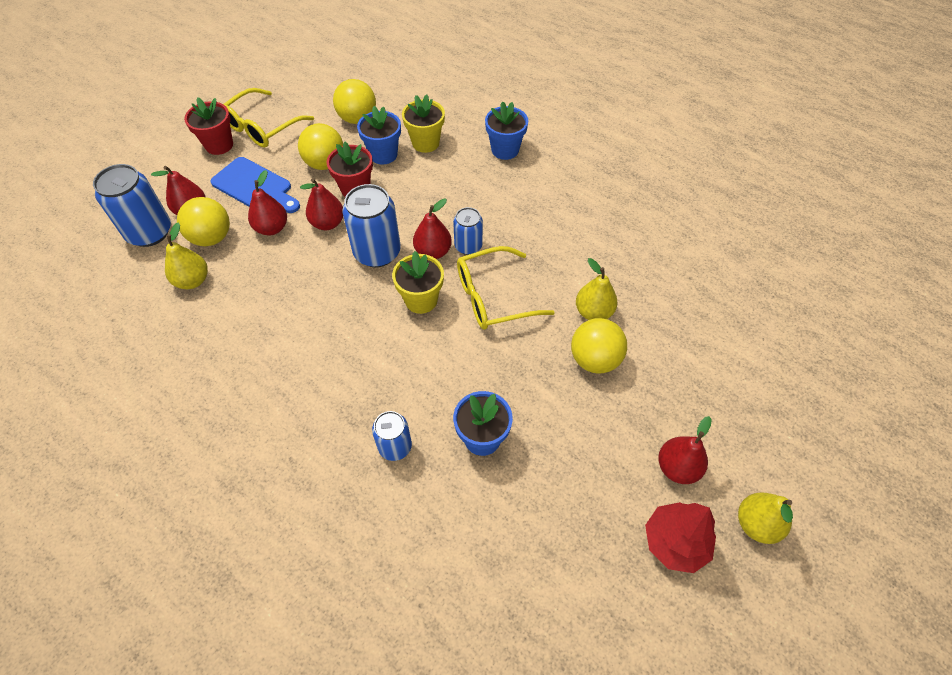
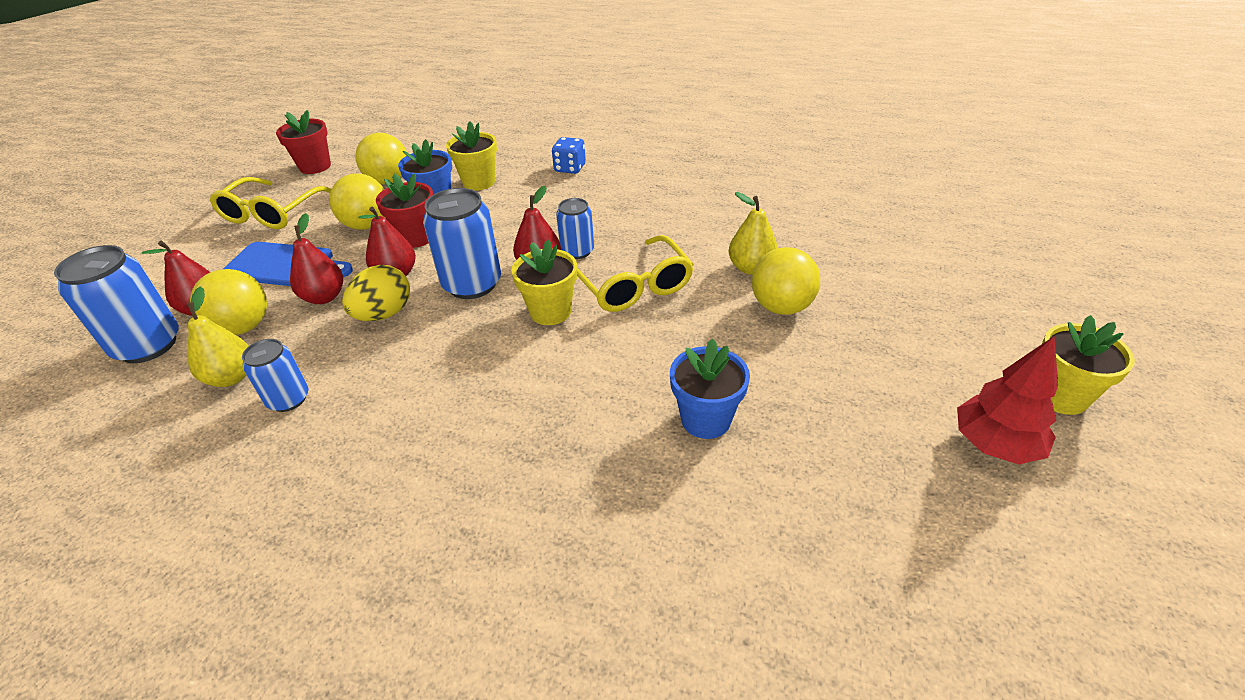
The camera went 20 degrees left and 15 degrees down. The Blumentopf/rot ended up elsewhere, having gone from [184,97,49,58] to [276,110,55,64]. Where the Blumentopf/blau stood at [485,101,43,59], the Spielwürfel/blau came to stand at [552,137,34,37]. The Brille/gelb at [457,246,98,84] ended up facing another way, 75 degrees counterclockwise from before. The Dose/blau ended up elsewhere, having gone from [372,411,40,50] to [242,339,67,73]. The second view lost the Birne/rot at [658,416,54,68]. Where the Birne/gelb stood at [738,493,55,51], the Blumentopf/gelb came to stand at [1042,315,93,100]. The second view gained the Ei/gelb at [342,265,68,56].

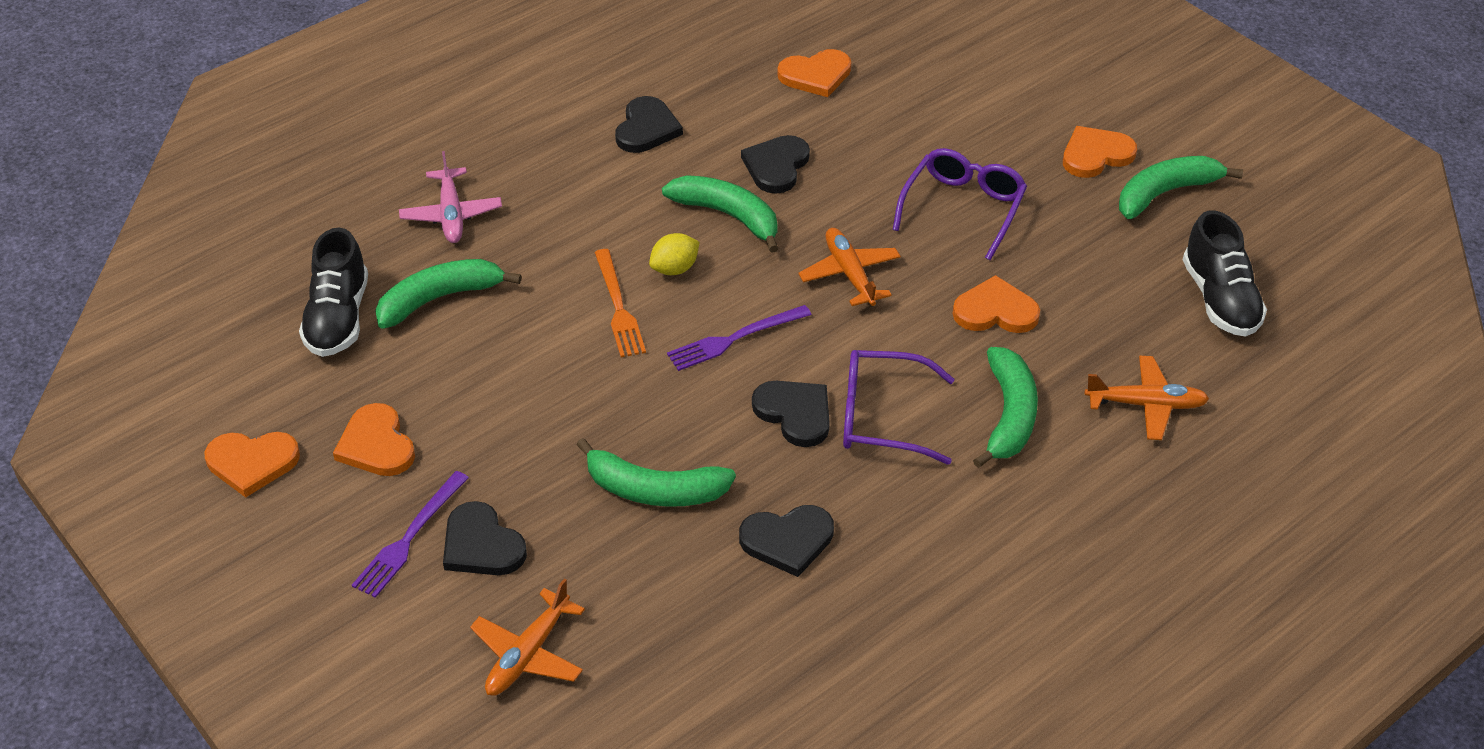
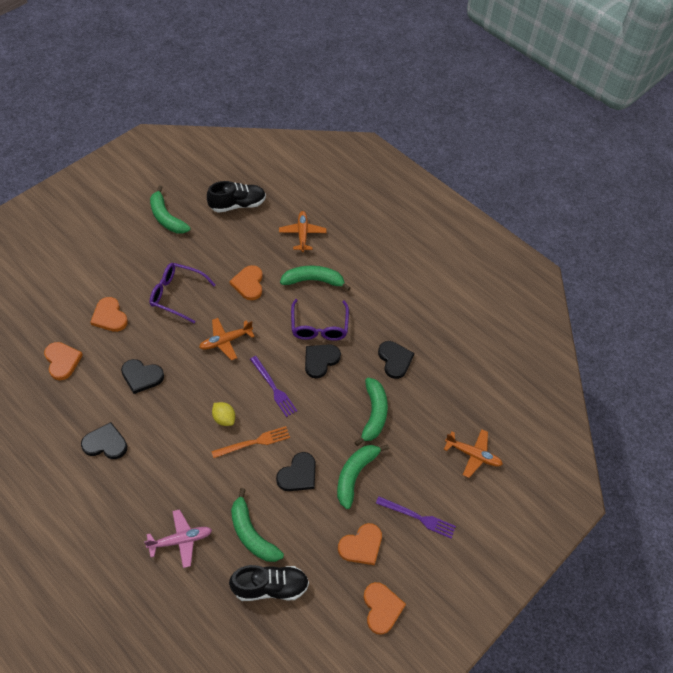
The camera went 100 degrees left and 10 degrees up. The Herz/orange ended up elsewhere, having gone from [1063,126,74,52] to [90,297,38,35]. The Banane/grün ended up elsewhere, having gone from [662,175,117,78] to [337,445,52,64]. The Herz/schwarz ended up elsewhere, having gone from [443,501,84,74] to [276,452,40,39].

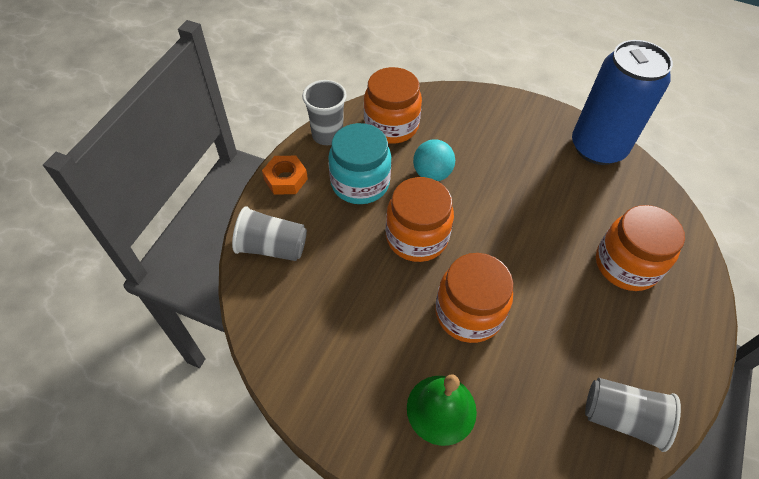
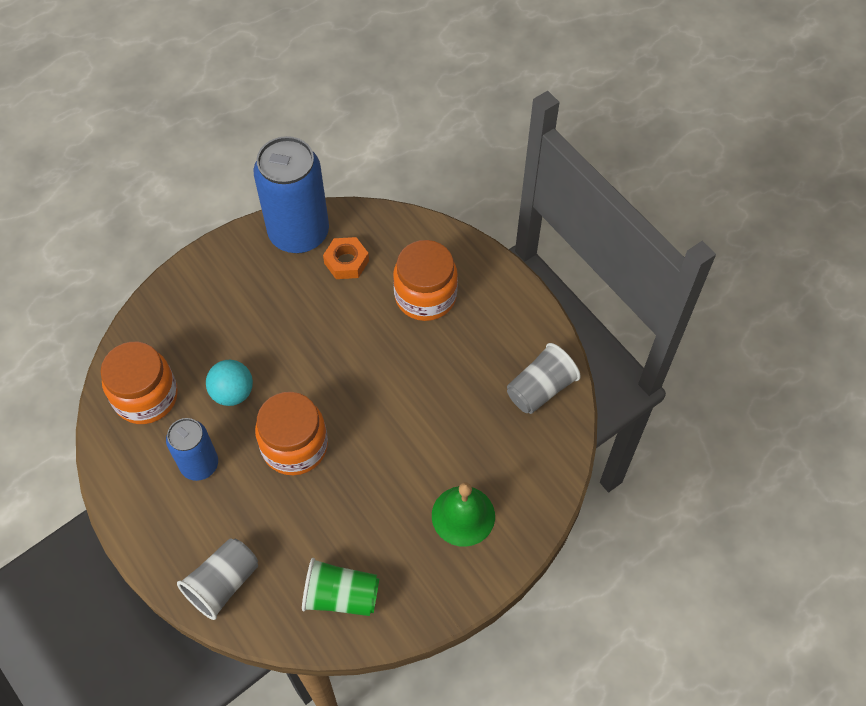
The camera went 60 degrees left and 5 degrees up. The second view lost the Becher/grau at [302,80,45,65]. Where the Einmachglas/türkis stood at [328,123,63,81], the Dose/blau came to stand at [166,418,52,63]. The Sechskantmutter/orange ended up elsewhere, having gone from [262,156,46,39] to [323,237,46,42]. The second view lost the Einmachglas/orange at [435,253,78,90]. The second view gained the Becher/grün at [302,558,77,58].

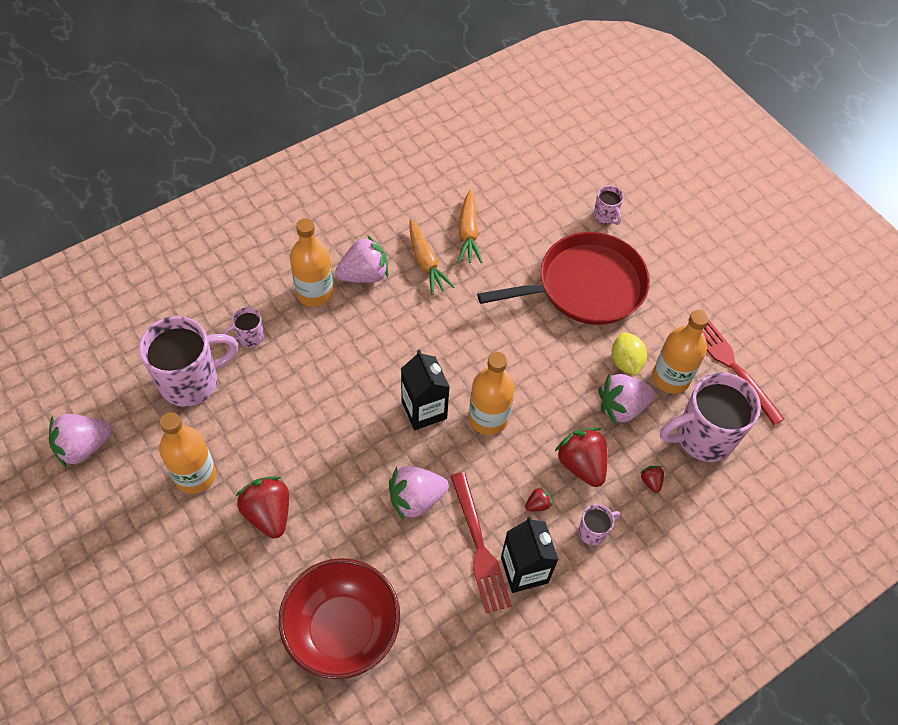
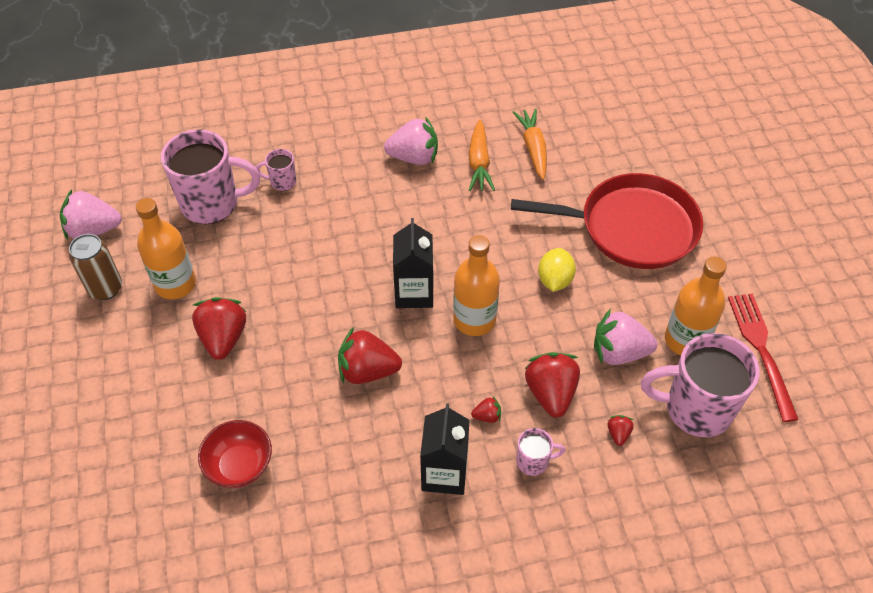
The camera went 25 degrees right and 5 degrees down. The second view lost the Tasse/rosa at [594,186,30,39]. The Karotte/orange at [458,190,25,73] ended up facing another way, 150 degrees clockwise from before. The second view lost the Flasche/orange at [290,218,44,89]. The Zitrone/gelb ended up elsewhere, having gone from [612,332,35,44] to [538,248,38,44]. What was the Erdbeere/rosa at [389,466,60,54] turned into the Erdbeere/rot at [338,327,64,57]. The second view lost the Gabel/rot at [451,472,61,141]. The size of the Schüssel/rot at [279,558,121,121] changed by a factor of 0.59. The second view gained the Dose/braun at [69,234,53,66].

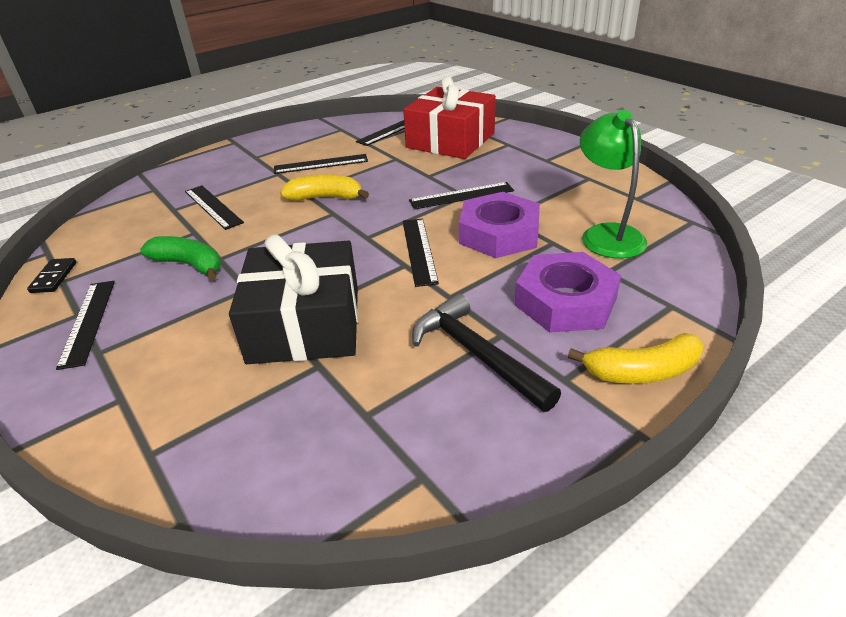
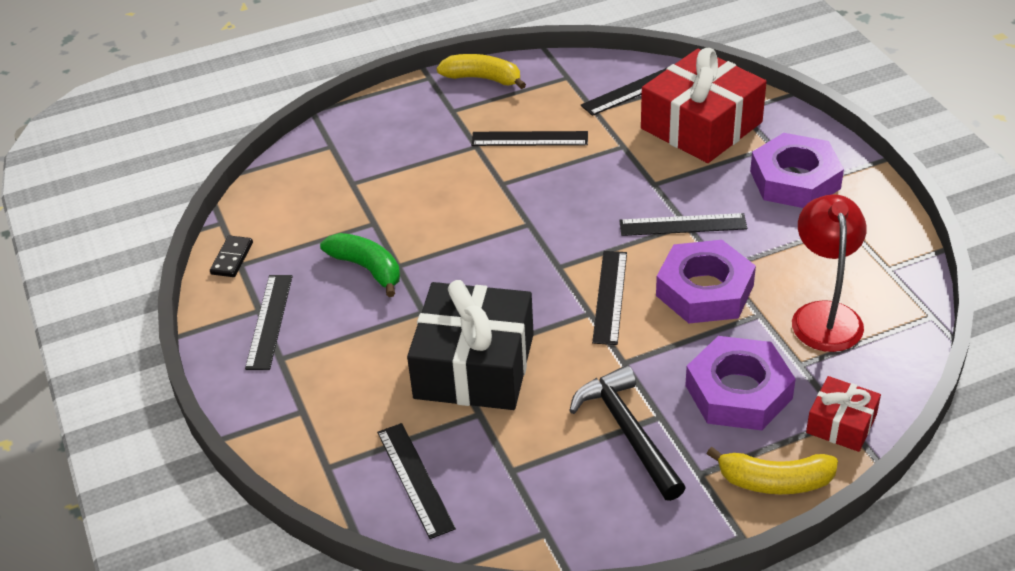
The camera went 15 degrees right and 5 degrees up. What was the Lampe/grün at [580,110,68,149] turned into the Lampe/rot at [792,194,75,158]. The Banane/gelb ended up elsewhere, having gone from [280,174,89,27] to [437,54,89,35]. The Lineal/schwarz ended up elsewhere, having gone from [185,185,59,45] to [377,423,79,116]. The second view gained the Sechskantmutter/lila at [750,133,94,75]. The second view gained the Geschenk/rot at [806,376,75,76].

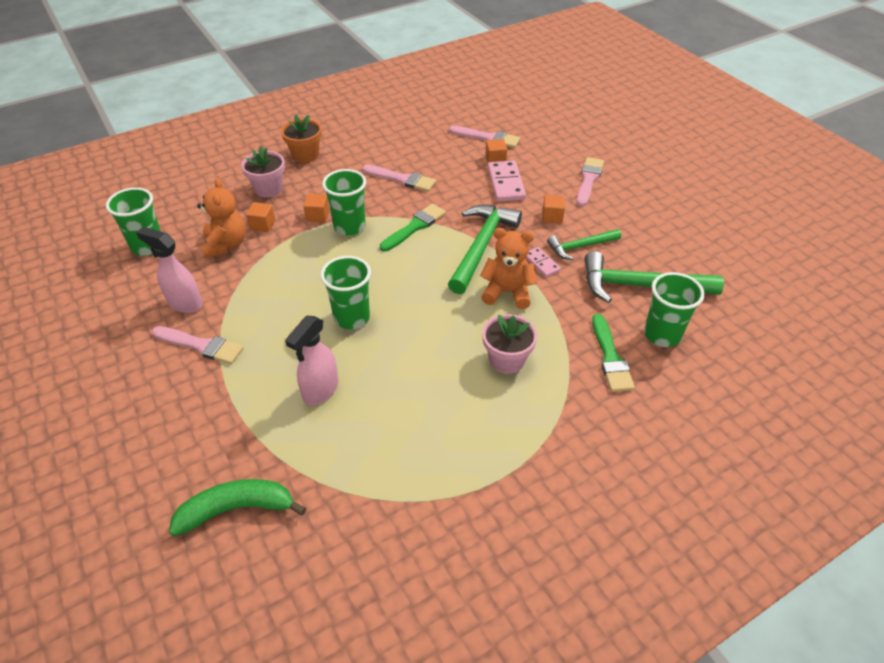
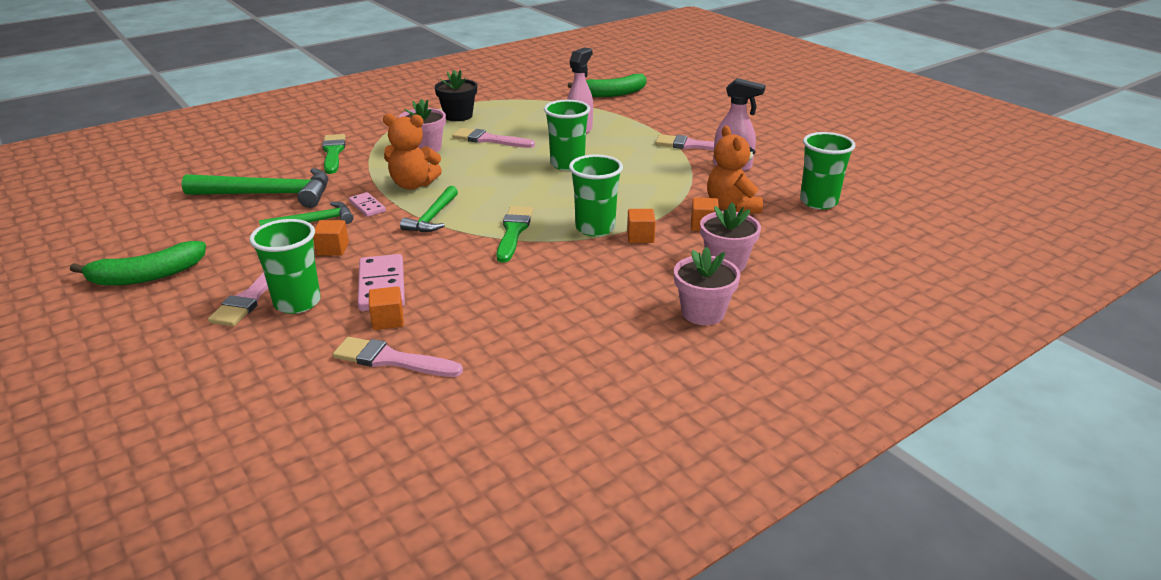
The camera went 175 degrees right and 15 degrees down. What was the Blumentopf/orange at [281,114,41,49] turned into the Blumentopf/rosa at [674,247,67,78]. The Pinsel/rosa ended up elsewhere, having gone from [362,165,74,27] to [452,128,83,20]. The Pinsel/grün at [380,204,66,47] ended up facing another way, 150 degrees clockwise from before. The size of the Hammer/grün at [448,205,74,89] changed by a factor of 0.58. The Becher/grün ended up elsewhere, having gone from [644,272,61,75] to [249,219,72,95]. The second view gained the Blumentopf/schwarz at [435,70,42,51]. The second view gained the Banane/grün at [70,241,136,45].

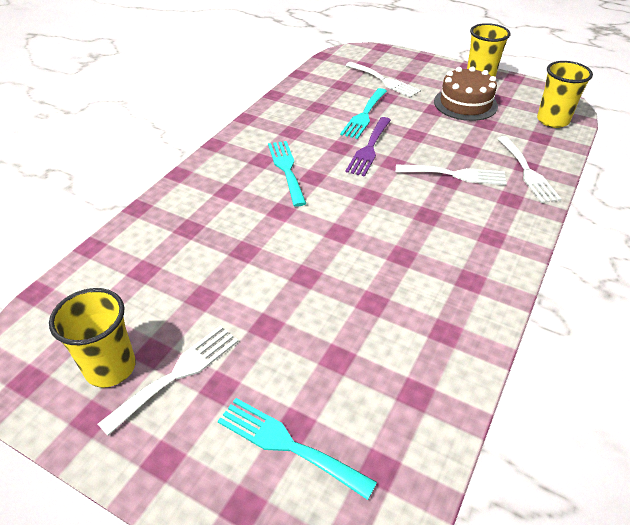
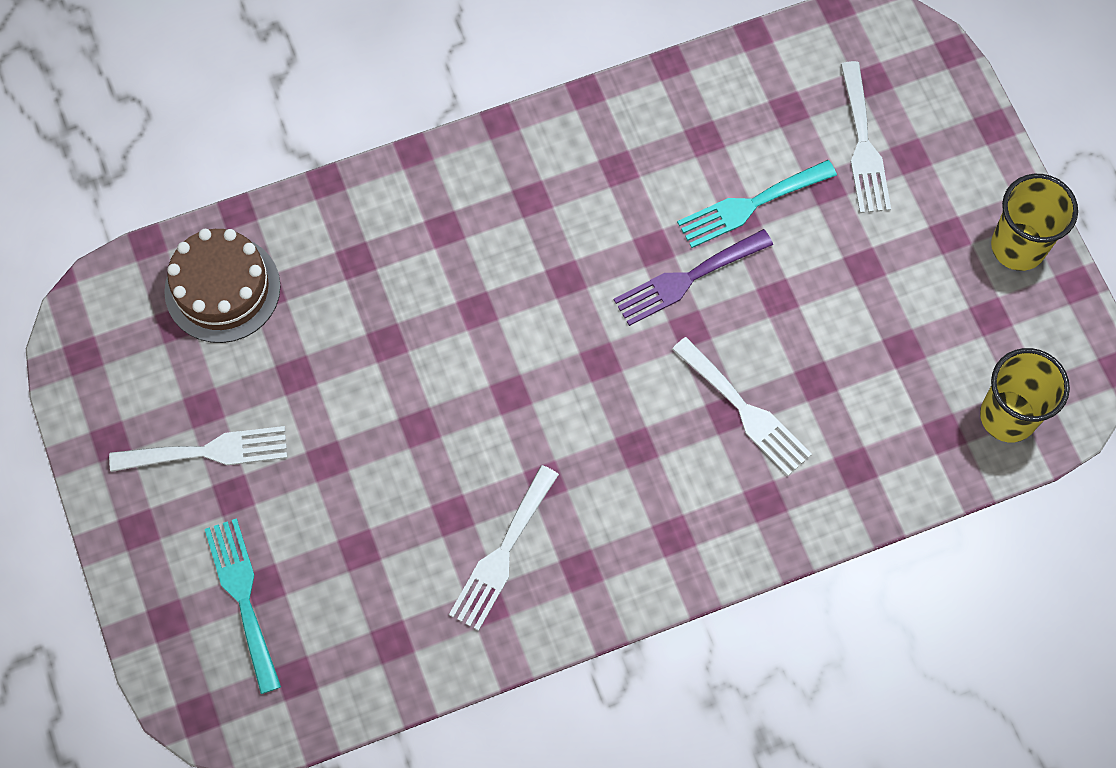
The camera went 40 degrees right and 25 degrees up. The Kuchen/braun ended up elsewhere, having gone from [434,66,64,55] to [164,229,116,114]. The Gabel/weiß ended up elsewhere, having gone from [497,136,64,67] to [449,465,110,166]. The second view lost the Gabel/türkis at [268,141,39,66]. The second view lost the Becher/gelb at [49,288,87,100].

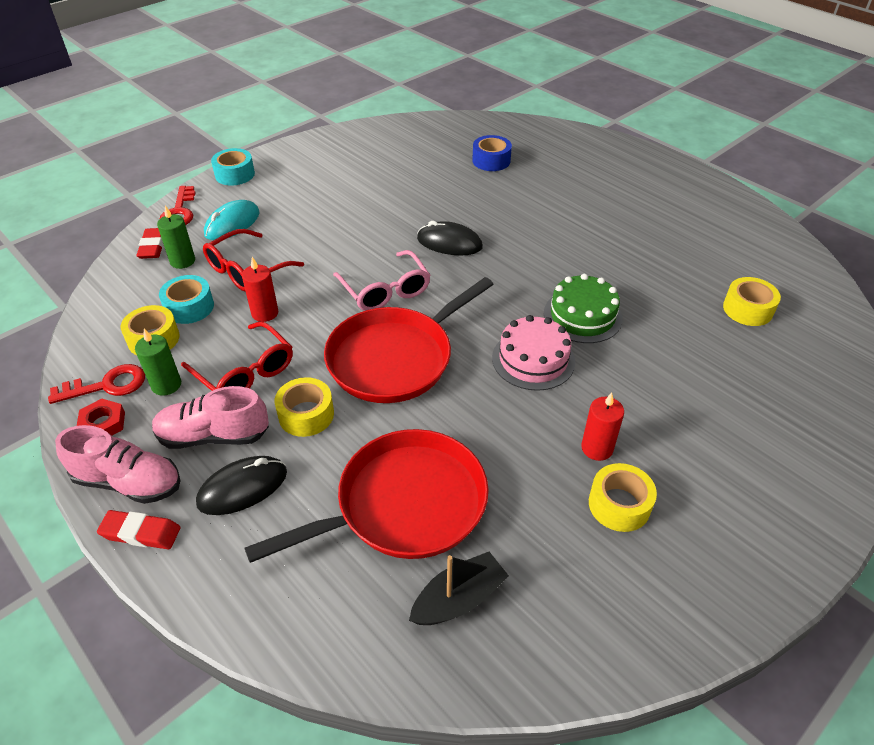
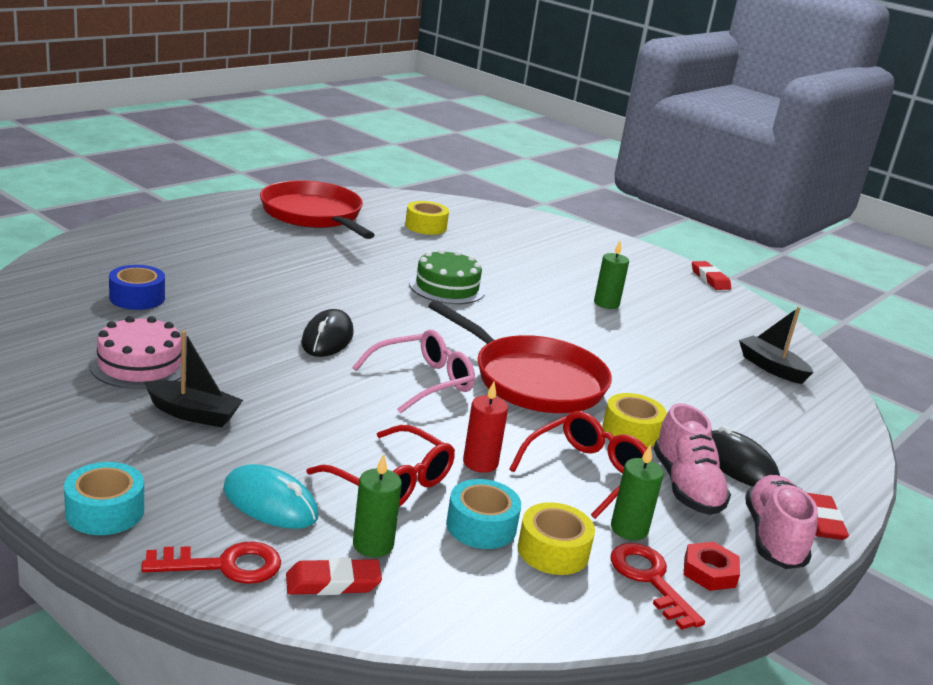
The camera went 100 degrees left and 20 degrees down. The Kuchen/rosa ended up elsewhere, having gone from [492,315,83,76] to [89,316,93,73]. What was the Kerze/rot at [581,392,43,69] turned into the Kerze/grün at [594,241,35,68]. The Pfanne/rot ended up elsewhere, having gone from [245,429,244,134] to [260,180,115,59]. The second view lost the Klebeband/gelb at [589,463,68,69]. The second view gained the Radiergummi/rot at [692,261,39,29]. The second view gained the Boot/schwarz at [144,331,99,97].

